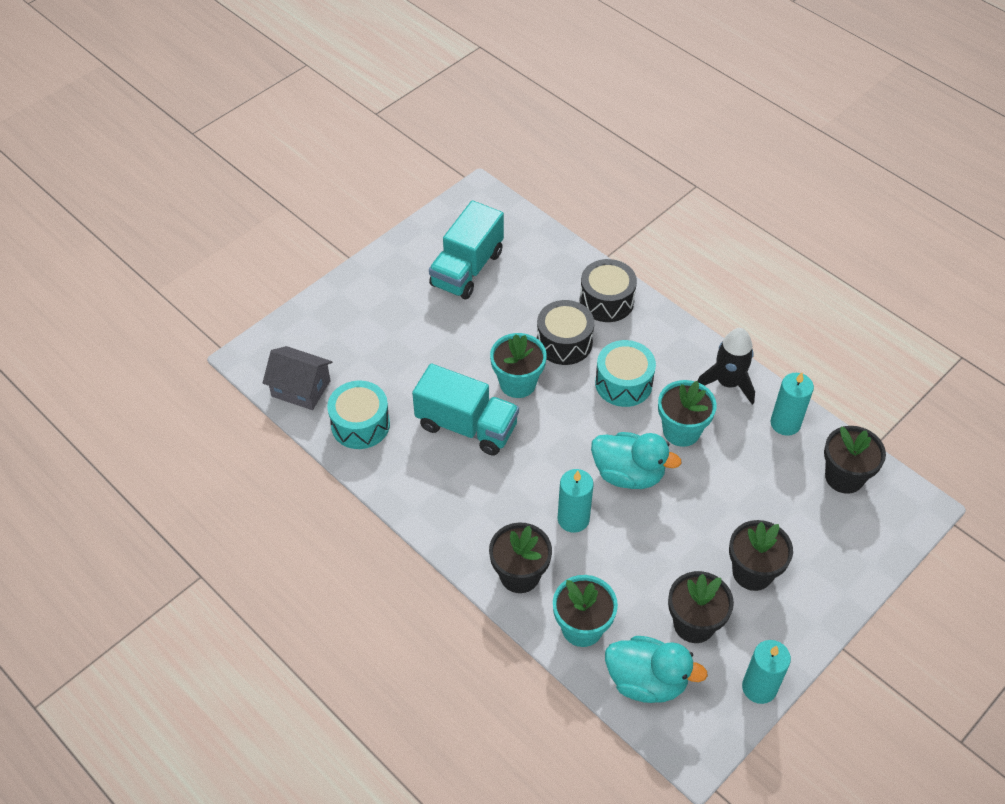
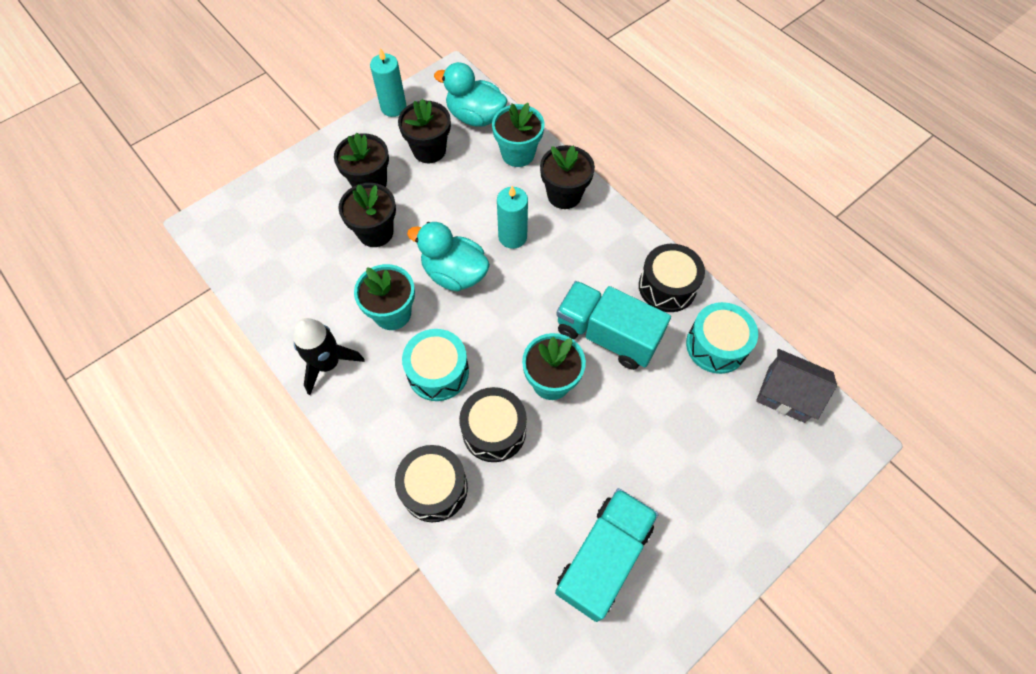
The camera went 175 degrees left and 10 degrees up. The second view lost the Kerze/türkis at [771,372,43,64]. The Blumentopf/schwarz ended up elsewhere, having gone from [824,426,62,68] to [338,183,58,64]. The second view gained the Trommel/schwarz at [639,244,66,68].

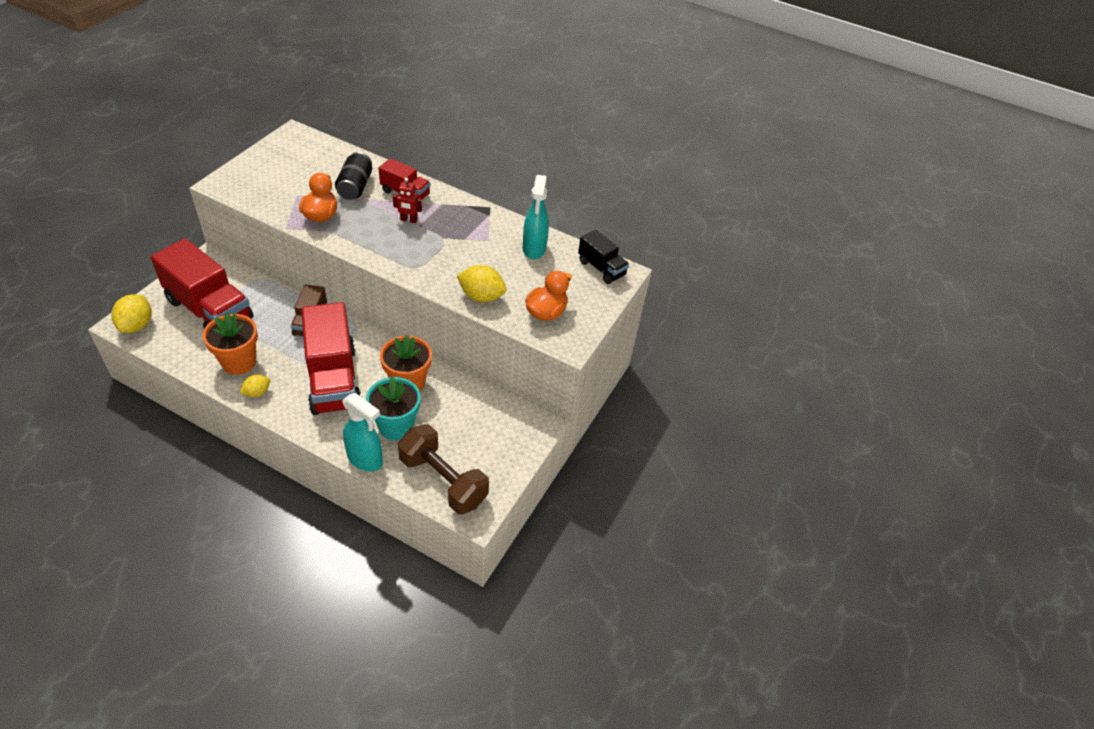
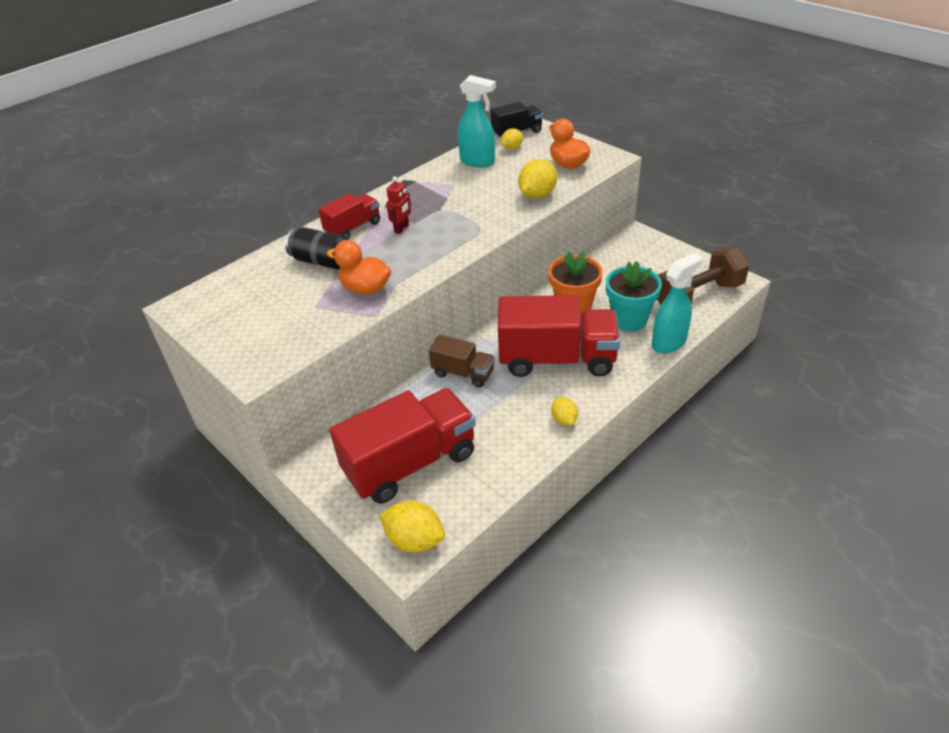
The camera went 65 degrees left and 5 degrees down. The second view lost the Blumentopf/orange at [203,313,55,62]. The second view gained the Zitrone/gelb at [501,128,22,22].

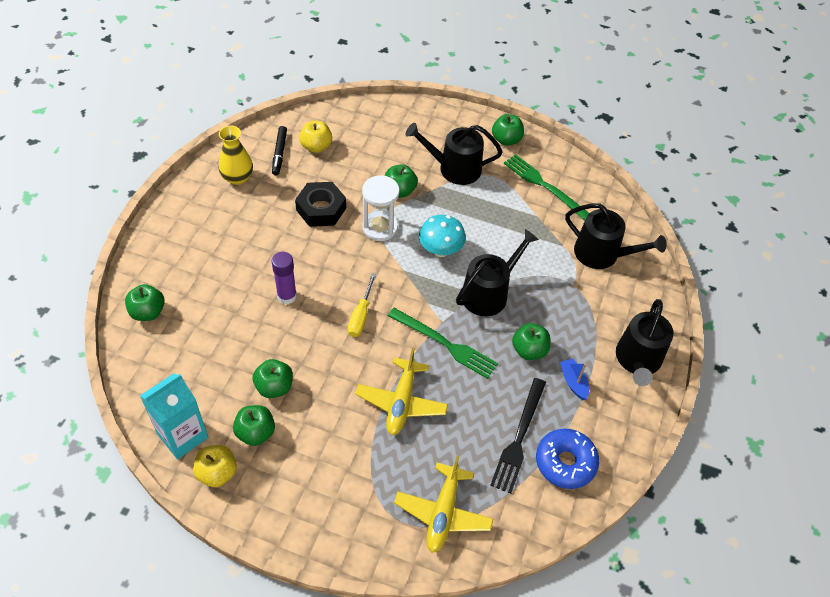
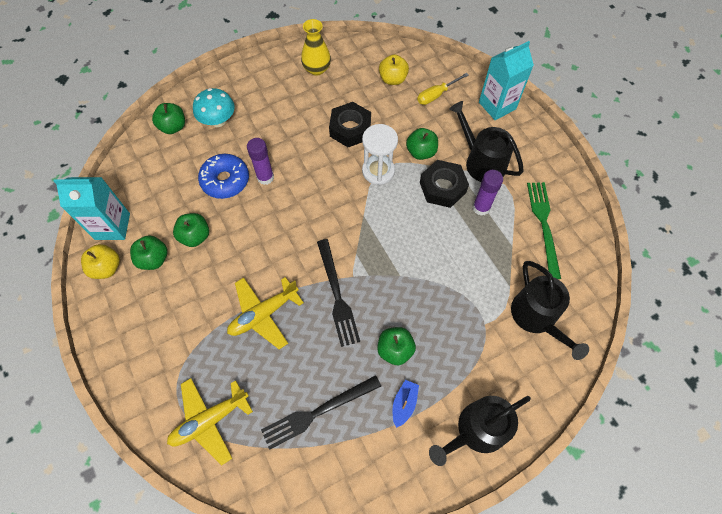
The camera went 45 degrees right and 10 degrees up. The second view lost the Apfel/grün at [492,114,32,32]. The second view lost the Filzstift/schwarz at [272,126,15,49]. The Pilz/türkis ended up elsewhere, having gone from [419,215,47,42] to [193,88,42,39]. The second view lost the Gießkanne/schwarz at [456,229,83,87]. The Schraubenzieher/gelb ended up elsewhere, having gone from [348,273,28,64] to [417,73,52,32]. What was the Gabel/grün at [388,308,110,71] turned into the Gabel/schwarz at [317,239,43,108]. The Donut/blau ended up elsewhere, having gone from [536,429,63,60] to [198,154,51,45]. The second view gained the Getränkekarton/türkis at [479,41,55,79]. The second view gained the Sechskantmutter/schwarz at [420,160,49,48]. The second view gained the Klebestift/lila at [473,170,30,46].

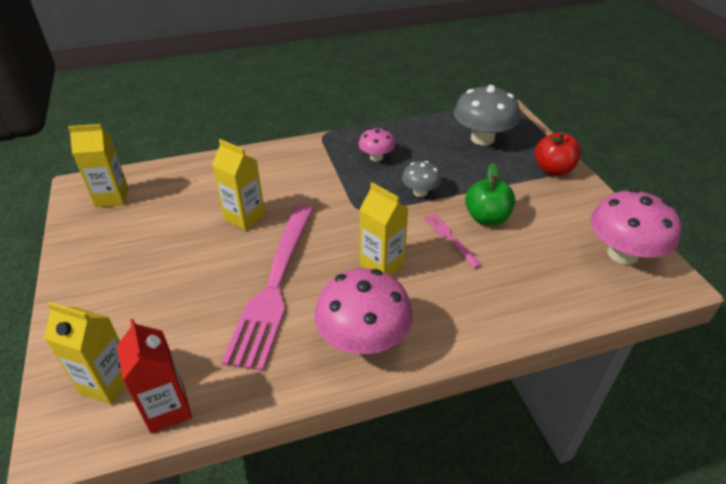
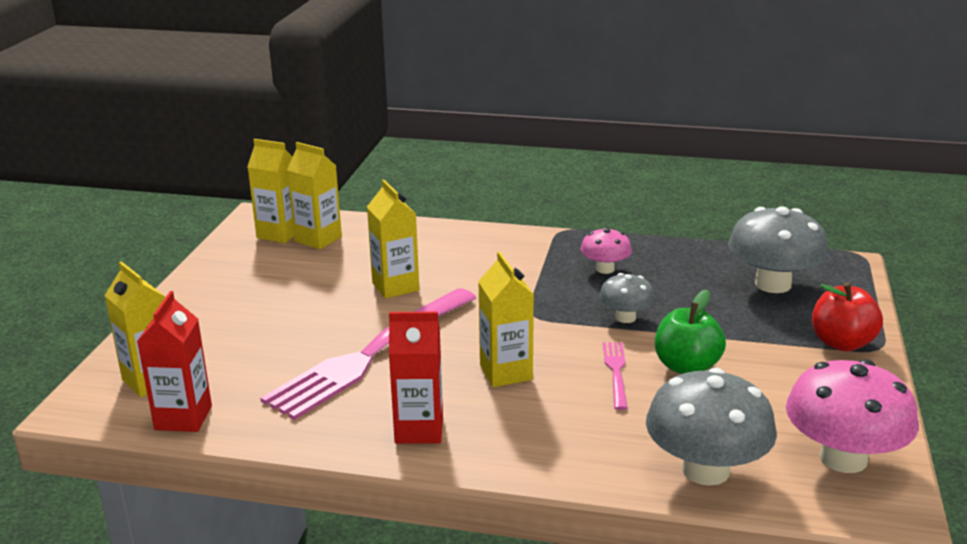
The camera went 30 degrees right and 15 degrees down. Where the Pilz/rosa stood at [314,268,99,86], the Getränkekarton/rot came to stand at [389,311,54,133]. The second view gained the Getränkekarton/gelb at [287,142,55,107]. The second view gained the Pilz/grau at [646,368,131,118].

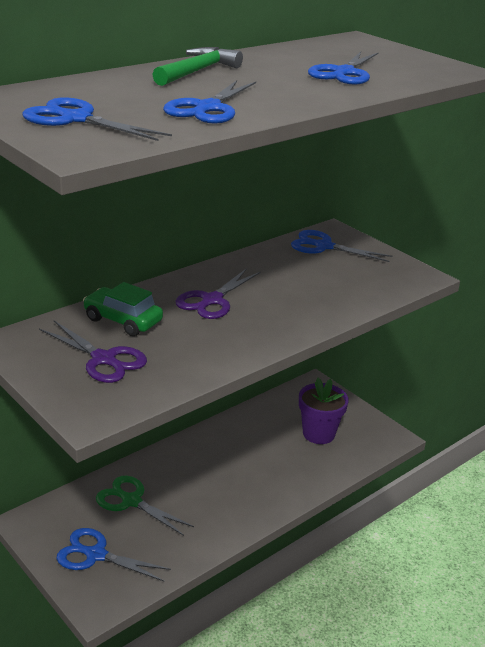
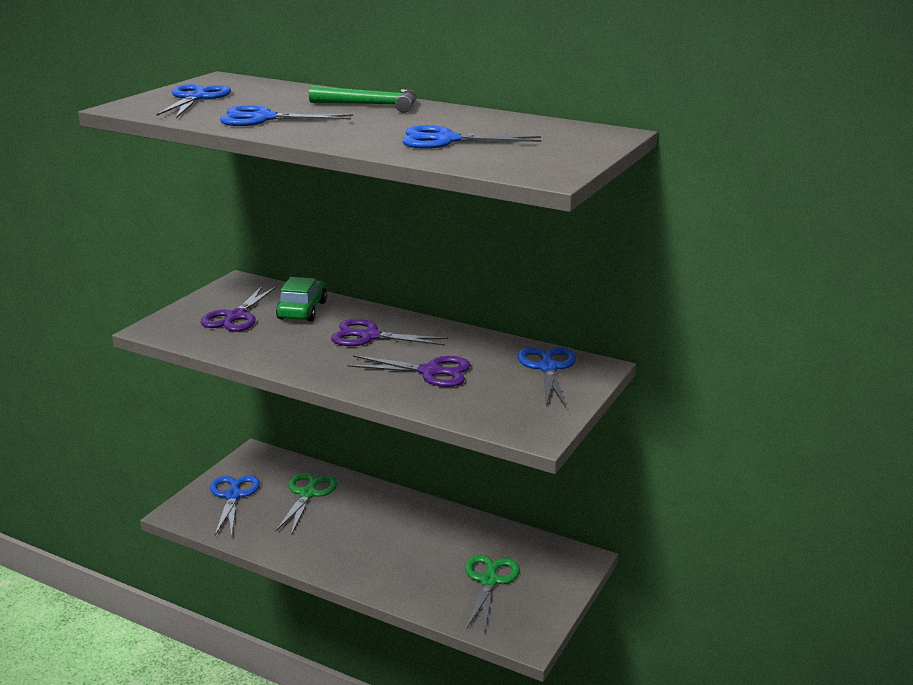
The camera went 70 degrees right and 5 degrees down. Where the Blumentopf/lila stood at [299,378,50,66], the Schere/grün came to stand at [465,555,55,78]. The second view gained the Schere/lila at [347,355,124,32].

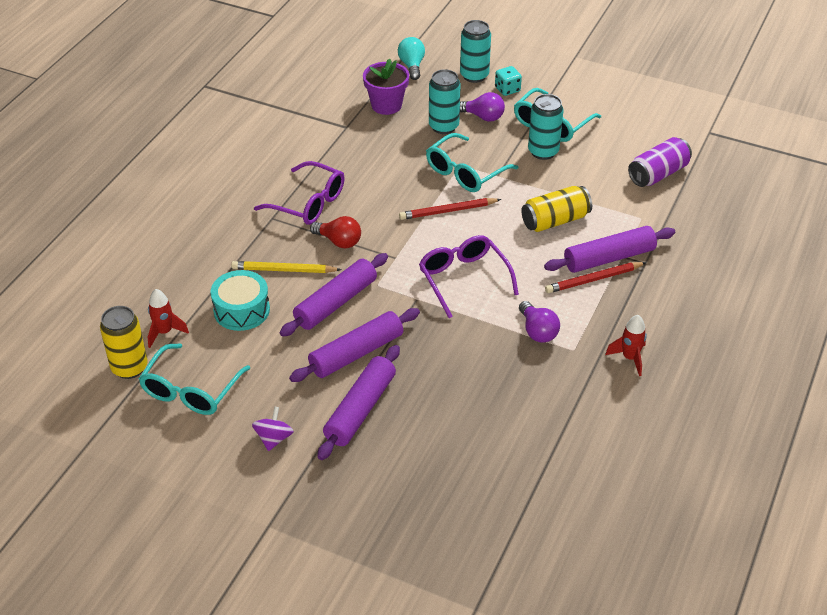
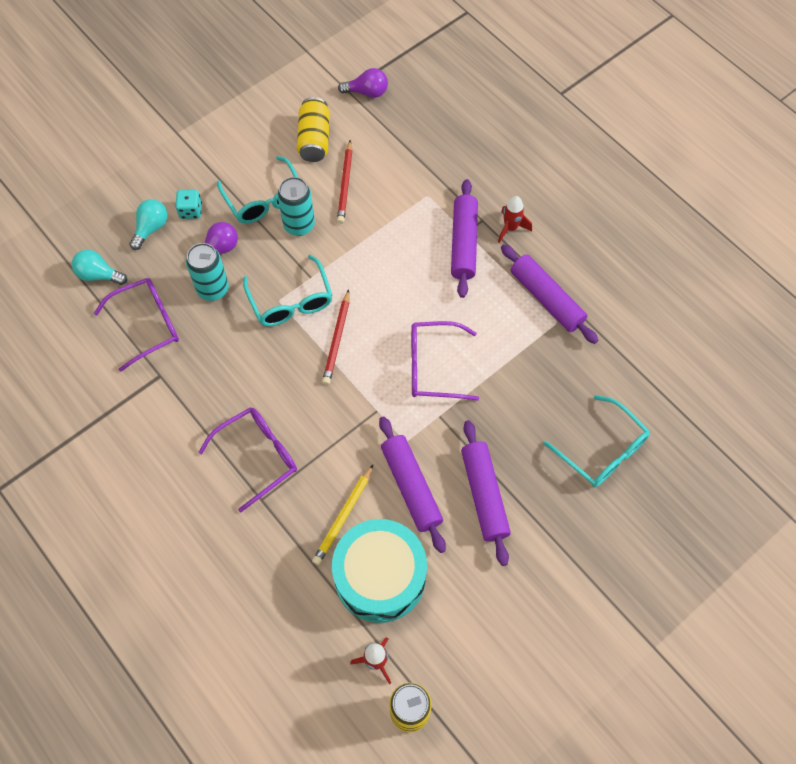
The camera went 65 degrees left and 20 degrees up. Where the Dose/türkis stood at [460,20,31,63], the Glühbirne/türkis came to stand at [129,199,39,51]. Where the Blumentopf/lila stood at [363,58,46,57], the Brille/lila came to stand at [94,278,85,94]. The second view lost the Dose/lila at [628,137,64,50]. The Dose/gelb ended up elsewhere, having gone from [521,186,71,46] to [297,97,33,65]. The second view lost the Glühbirne/rot at [310,216,51,32]. The Bleistift/rot ended up elsewhere, having gone from [545,262,102,31] to [337,140,16,84]. The size of the Trommel/türkis at [210,270,60,61] changed by a factor of 1.56. The Glühbirne/lila ended up elsewhere, having gone from [519,301,41,42] to [338,68,50,30]. The Rakete/rot ended up elsewhere, having gone from [605,315,42,61] to [498,196,34,47]. The Brille/türkis ended up elsewhere, having gone from [139,343,111,72] to [544,395,106,92]. The Nudelholz/lila ended up elsewhere, having gone from [317,345,83,115] to [501,244,97,100]. The second view lost the Kreisel/lila at [252,407,42,44].

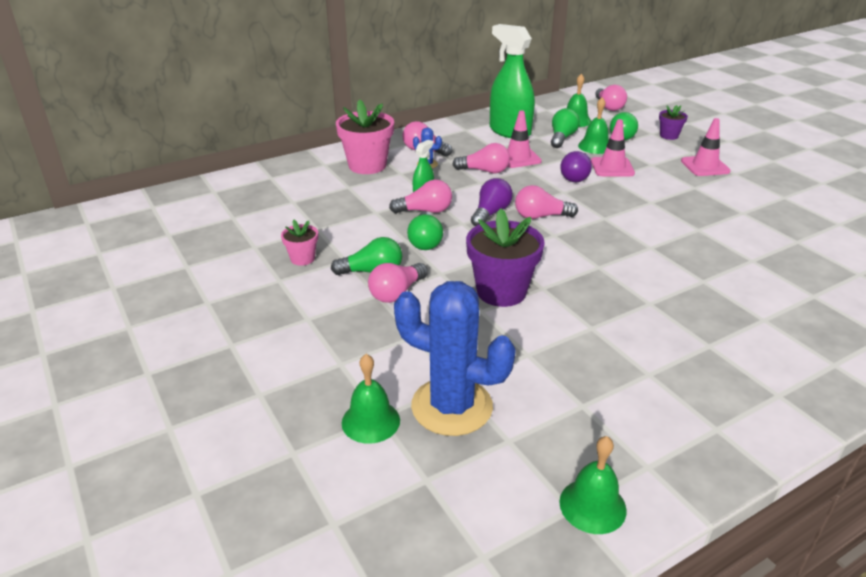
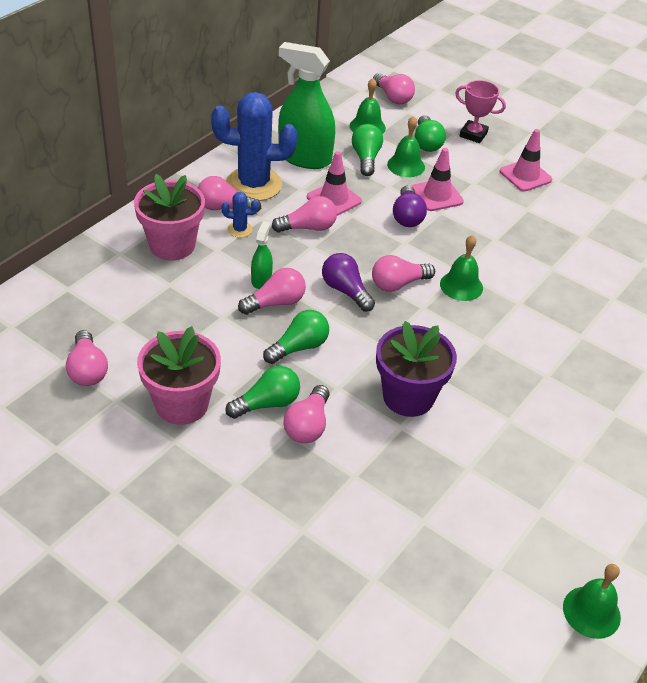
The camera went 25 degrees left and 10 degrees up. Where the Blumentopf/lila stood at [659,105,29,35], the Pokal/rosa came to stand at [455,80,51,63]. The Glühbirne/lila at [471,178,42,48] ended up facing another way, 45 degrees counterclockwise from before. The Glühbirne/grün at [407,212,36,38] ended up facing another way, 105 degrees counterclockwise from before. The size of the Blumentopf/rosa at [281,220,37,46] changed by a factor of 1.93. The Kaktus/blau ended up elsewhere, having gone from [394,281,122,155] to [211,92,87,109]. The Glocke/grün ended up elsewhere, having gone from [342,354,58,90] to [440,235,43,66]. The second view gained the Glühbirne/rosa at [66,330,42,56].

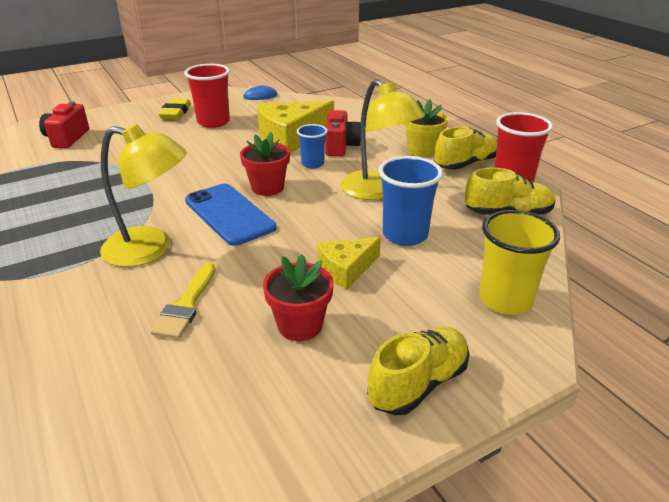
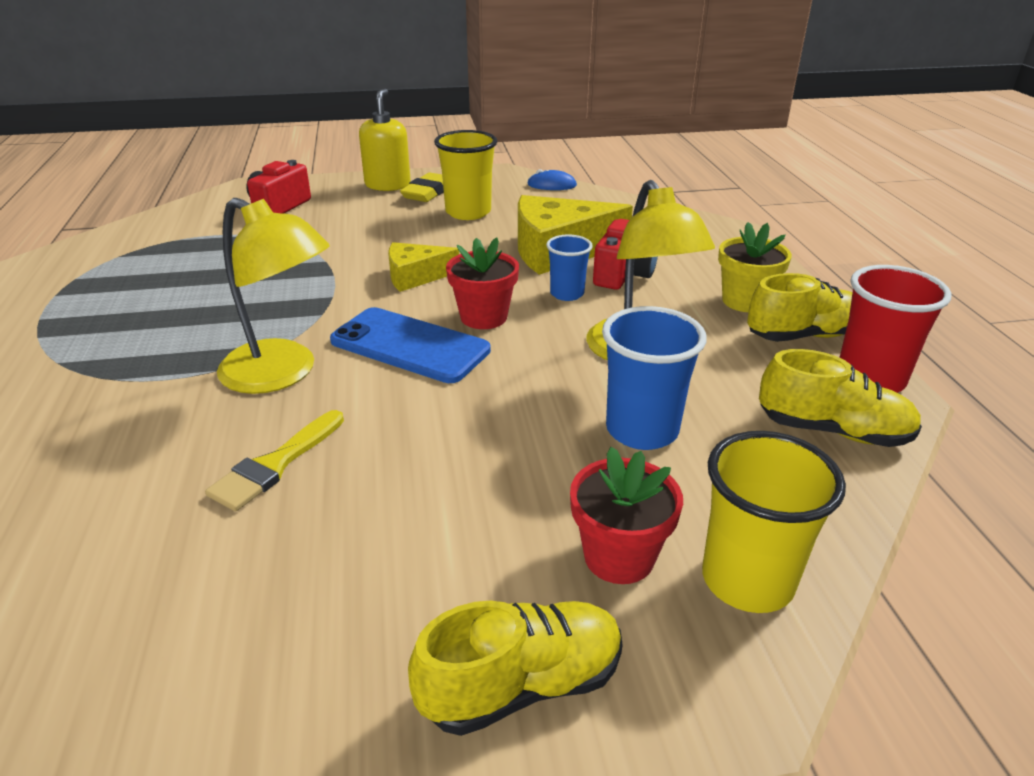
The camera went 20 degrees right and 0 degrees up. What was the Becher/rot at [184,64,46,64] turned into the Becher/gelb at [434,130,63,90]. The Handy/blau at [185,184,92,62] ended up facing another way, 45 degrees counterclockwise from before. The Käse/gelb ended up elsewhere, having gone from [317,237,64,52] to [388,242,71,50]. The Blumentopf/rot ended up elsewhere, having gone from [263,255,71,86] to [570,447,113,137]. The second view gained the Seifenspender/gelb at [359,89,52,102].

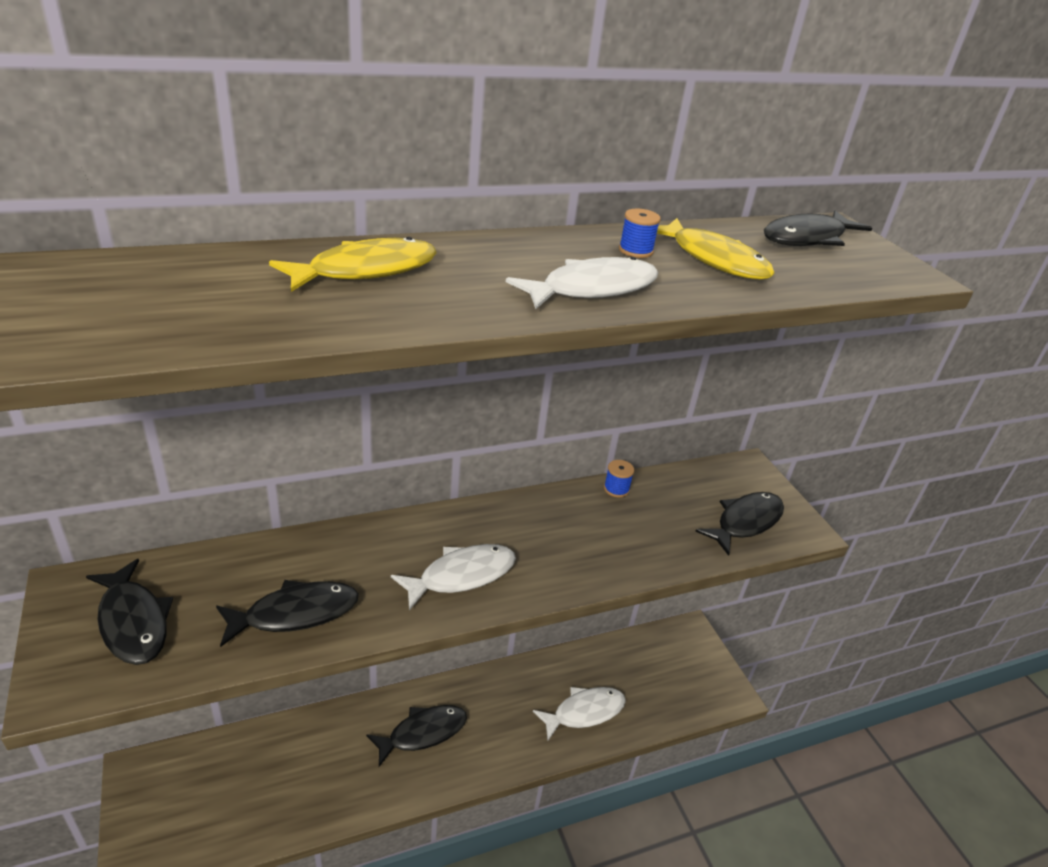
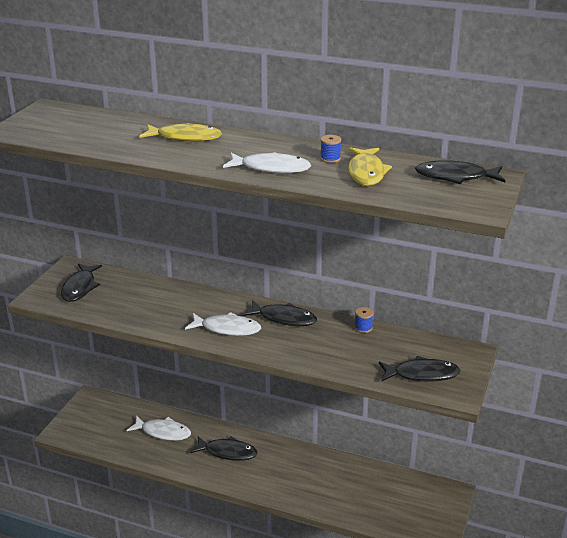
The camera went 45 degrees right and 5 degrees down. The Fisch/schwarz ended up elsewhere, having gone from [216,580,143,67] to [243,301,74,25]. The Fisch/weiß ended up elsewhere, having gone from [533,687,93,53] to [126,415,65,26].

